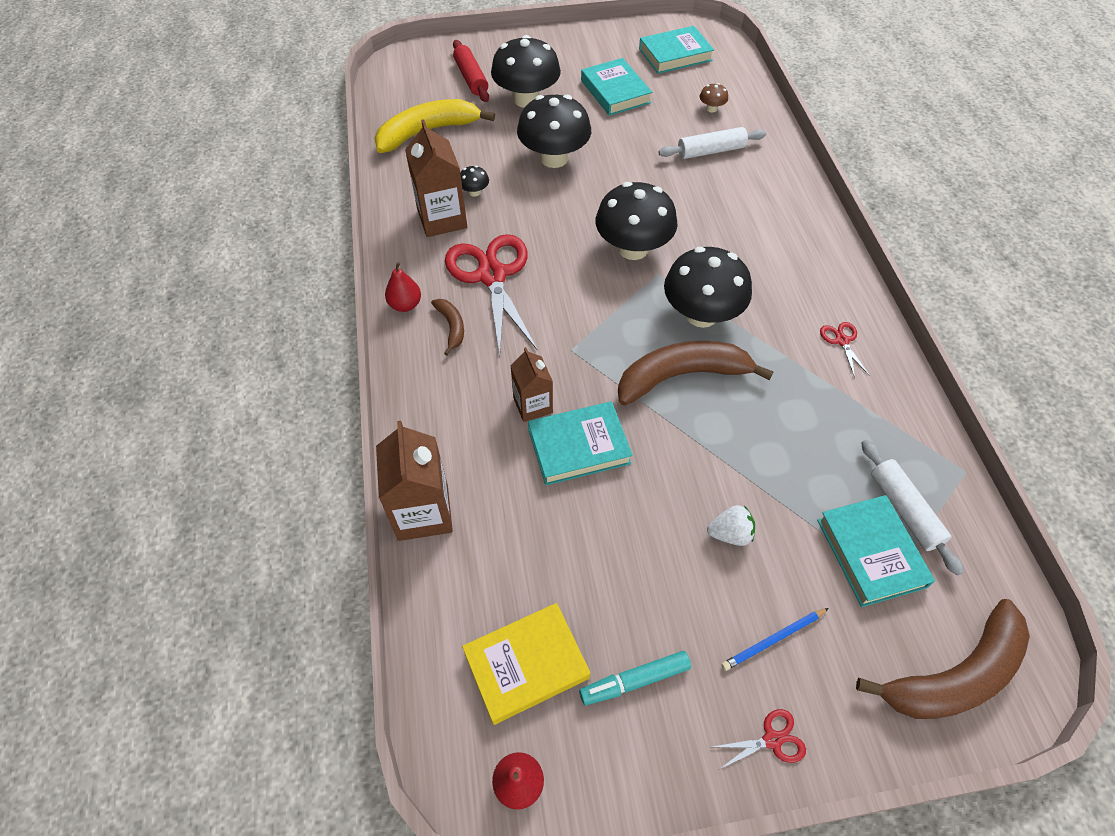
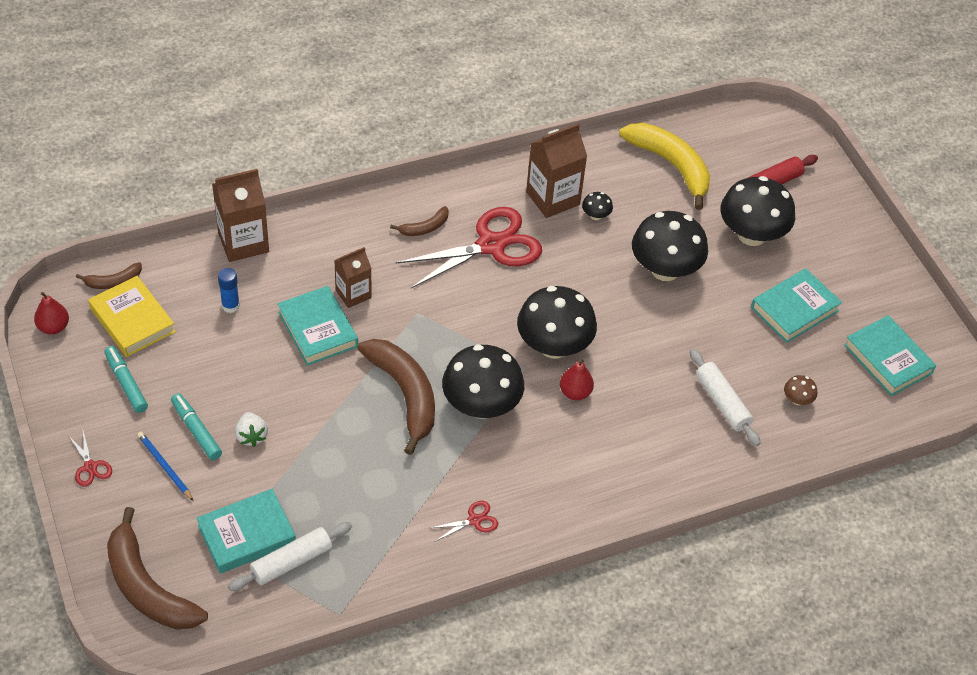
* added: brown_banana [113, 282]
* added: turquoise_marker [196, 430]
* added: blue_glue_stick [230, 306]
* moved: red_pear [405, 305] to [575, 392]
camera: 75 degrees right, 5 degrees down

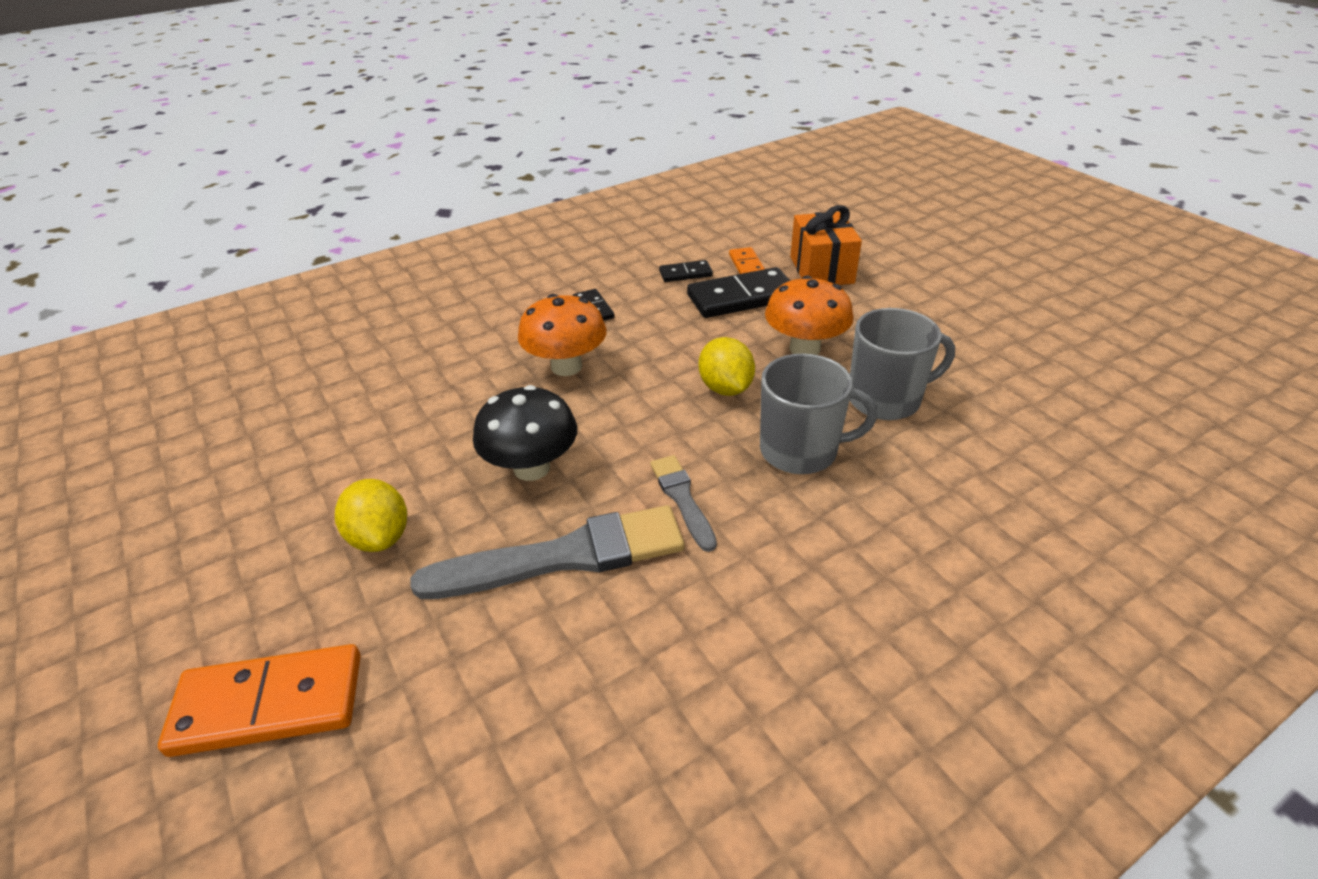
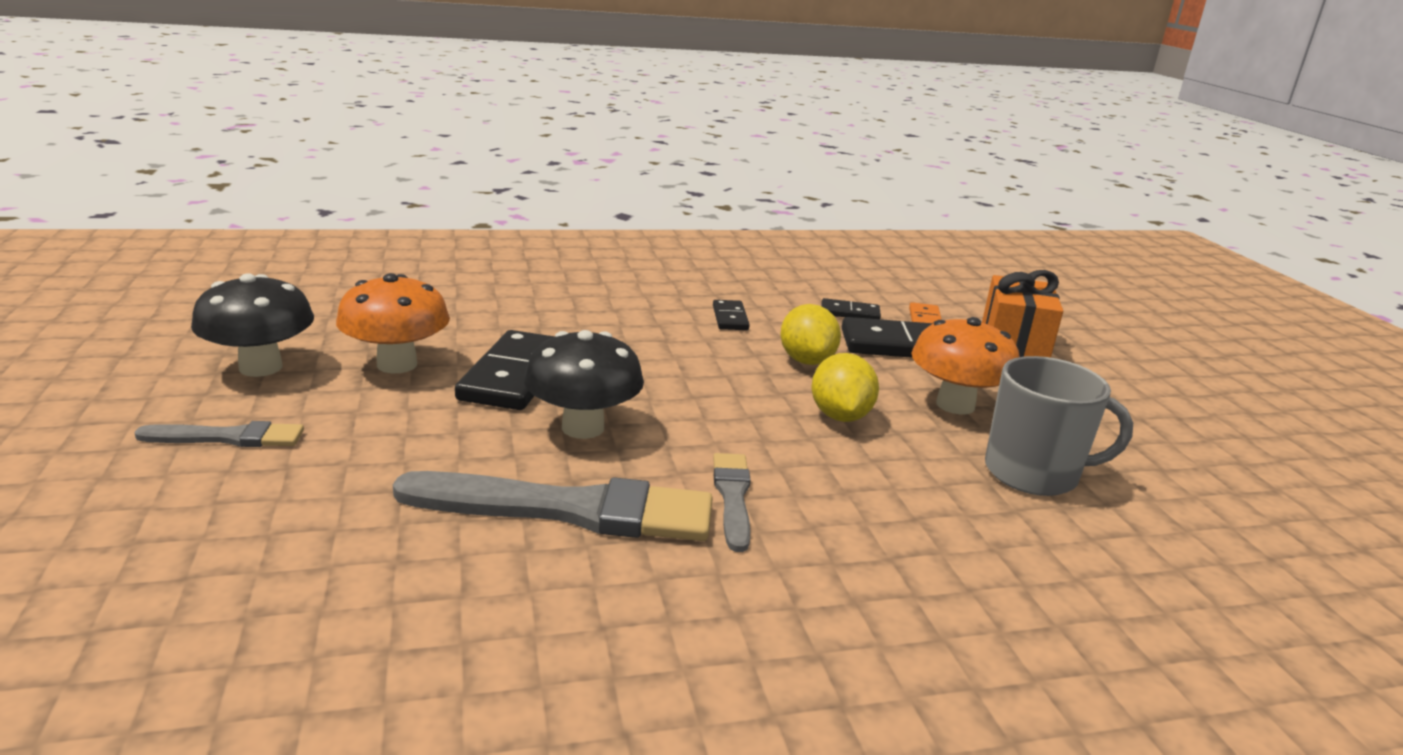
* removed: orange_domino [269, 703]
* removed: grey_mug [800, 451]
* added: grey_brush [228, 437]
* added: black_mushroom [260, 367]
* added: black_domino [515, 375]
* moved: yellow_lemon [380, 537] to [806, 361]
* moved: orange_mushroom [566, 366] to [397, 364]
camera: 15 degrees right, 15 degrees down

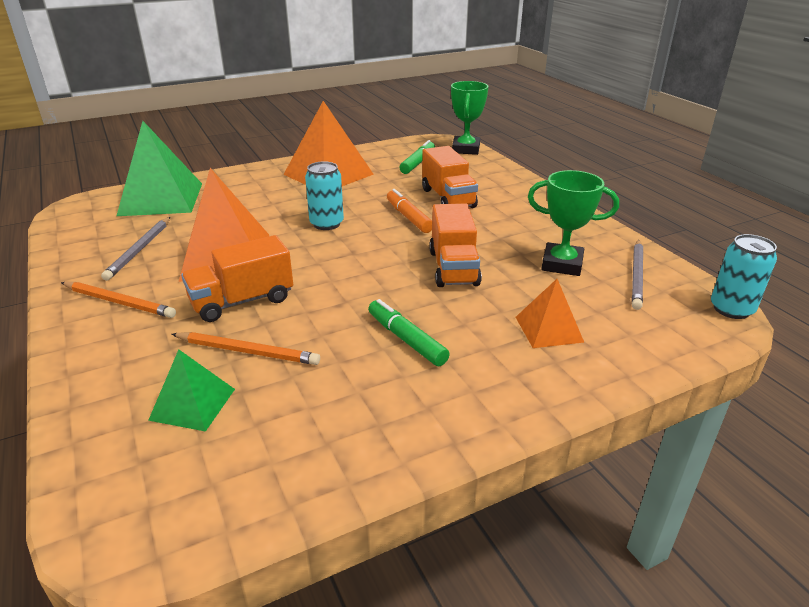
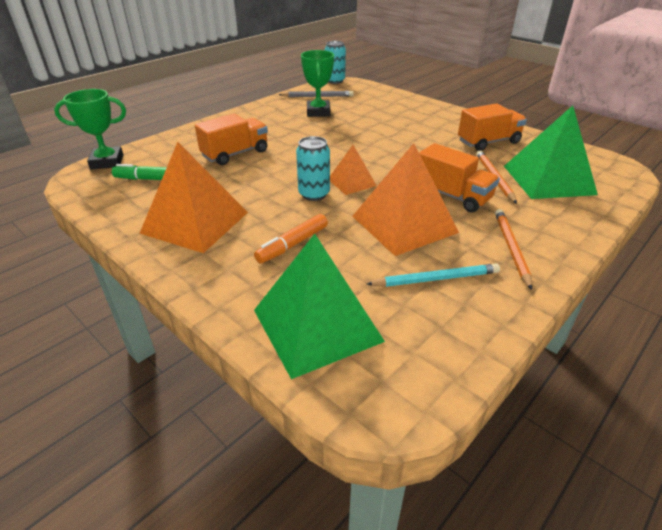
* removed: green_marker [406, 339]
* moved: orange_marker [408, 217] to [293, 244]
* moved: orange_truck [453, 268] to [488, 142]
* moved: orange_pyramid [548, 329] to [351, 182]
* recoloured: grey_pencil [139, 250] to turquoise_pencil [435, 279]
* resized: green_pyramid [192, 404] = [548, 180] x1.87
camera: 110 degrees left, 5 degrees up

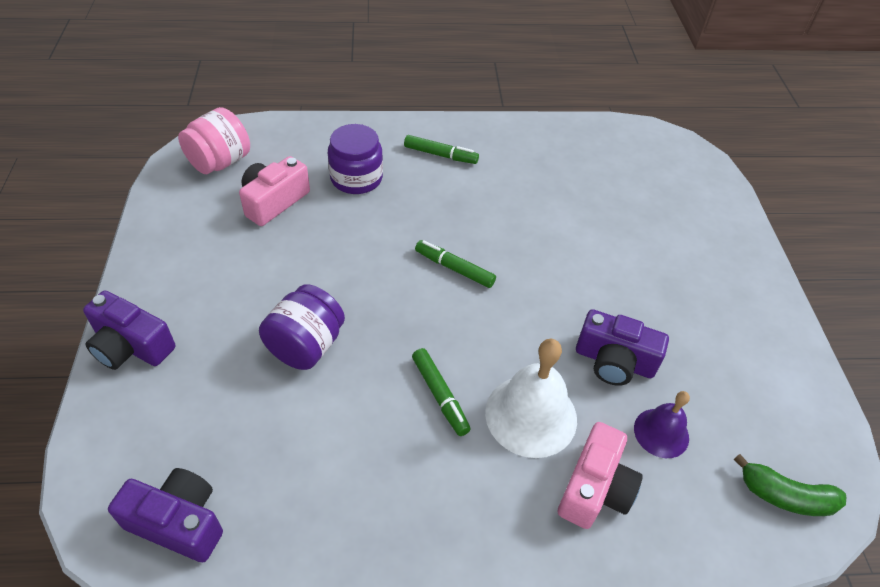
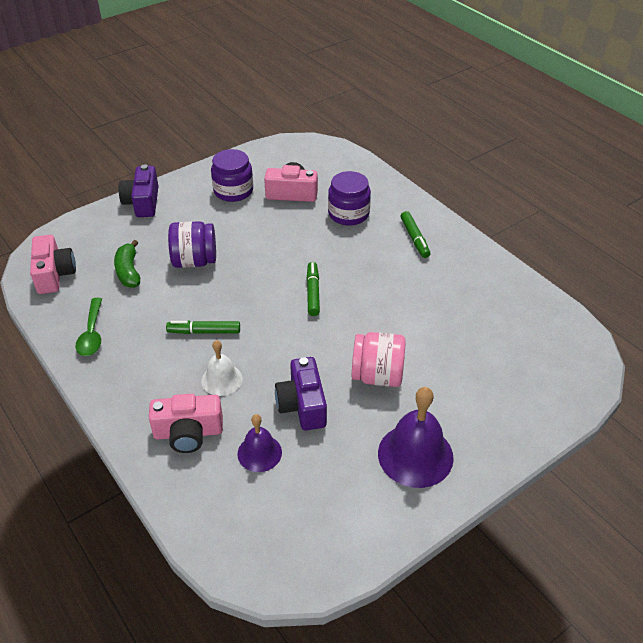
* added: green_spoon [92, 334]
* added: purple_jar [233, 191]
* added: purple_bell [415, 455]
* moved: pink_jar [220, 162] to [377, 376]
* moved: green_banana [785, 496] to [129, 271]
* recoloured: purple_camera [178, 522] to pink_camera [54, 274]
* turned: green_marker [440, 395] = [204, 332] 60 degrees clockwise
* resized: white_bell [531, 415] = [221, 379] x0.59
camera: 60 degrees right, 5 degrees down

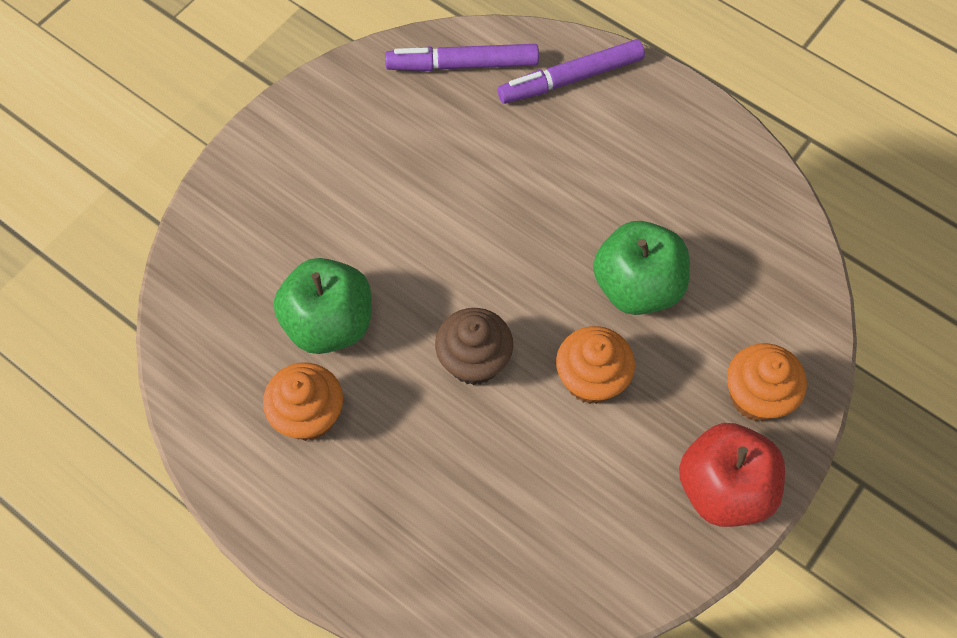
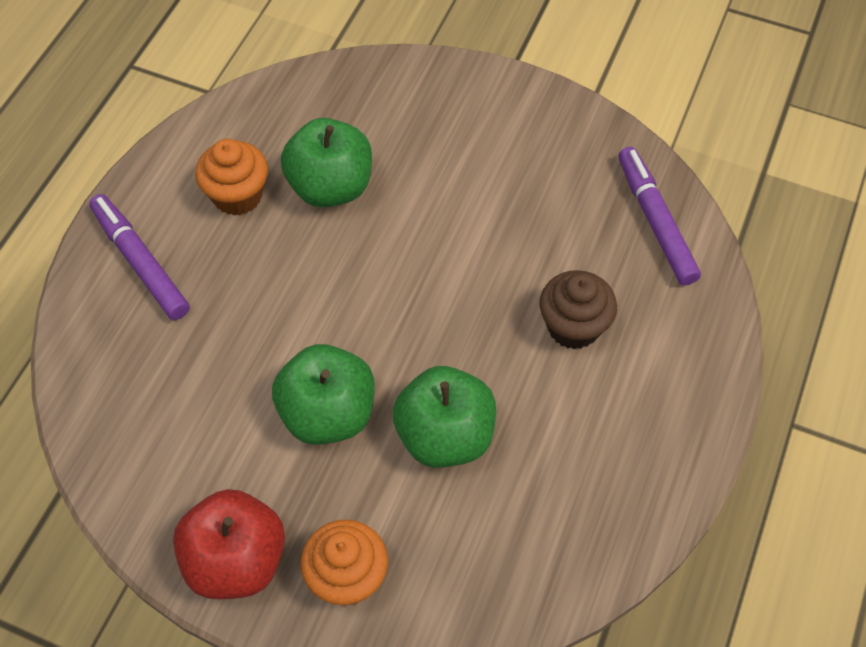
* moved: brown_cupcake [474, 361] to [573, 326]
* moved: purple_marker [570, 79] to [140, 262]
* replaced: orange_cupcake [591, 379] to green_apple [328, 414]
camera: 75 degrees right, 5 degrees down

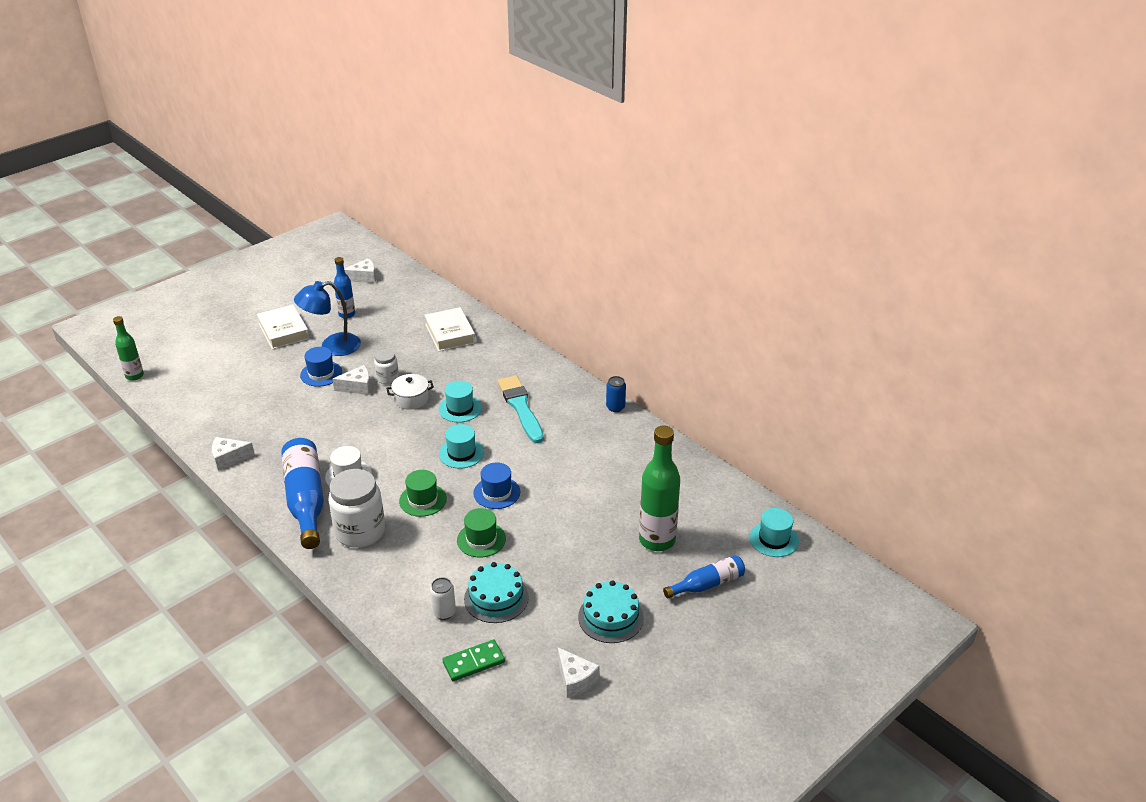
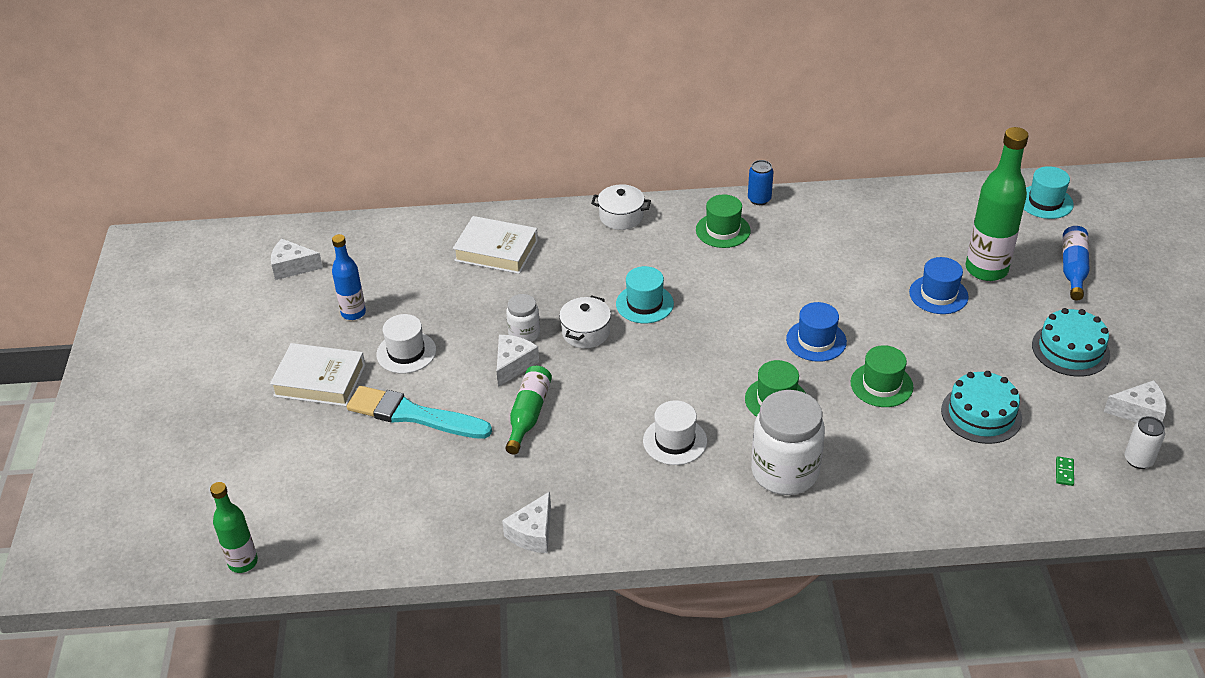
* removed: blue_bottle [306, 500]
* removed: turquoise_hat [461, 453]
* added: green_bottle [528, 415]
* added: white_pot [621, 217]
* added: green_hat [723, 230]
* moved: blue_hat [321, 374] to [938, 294]
* moved: white_can [444, 612] to [1138, 460]
* moved: turquoise_brush [520, 407] to [413, 415]
* replaced: blue_lamp [332, 347] to white_hat [406, 352]
* turned: white_cheese [364, 277] = [292, 267] 105 degrees counterclockwise
* resized: green_domino [474, 662] = [1064, 472] x0.49
camera: 50 degrees left, 5 degrees up

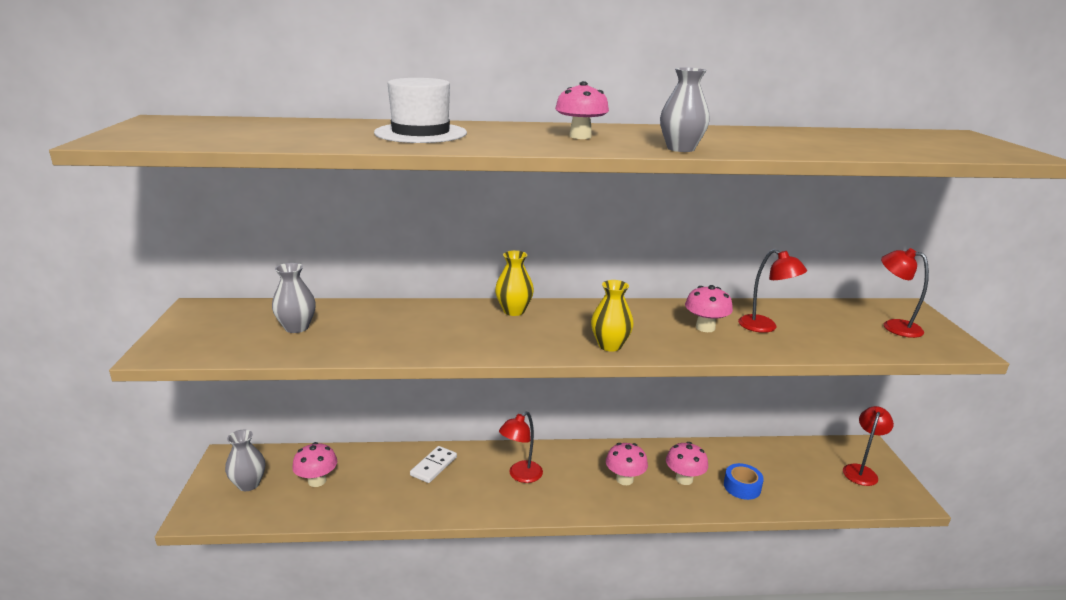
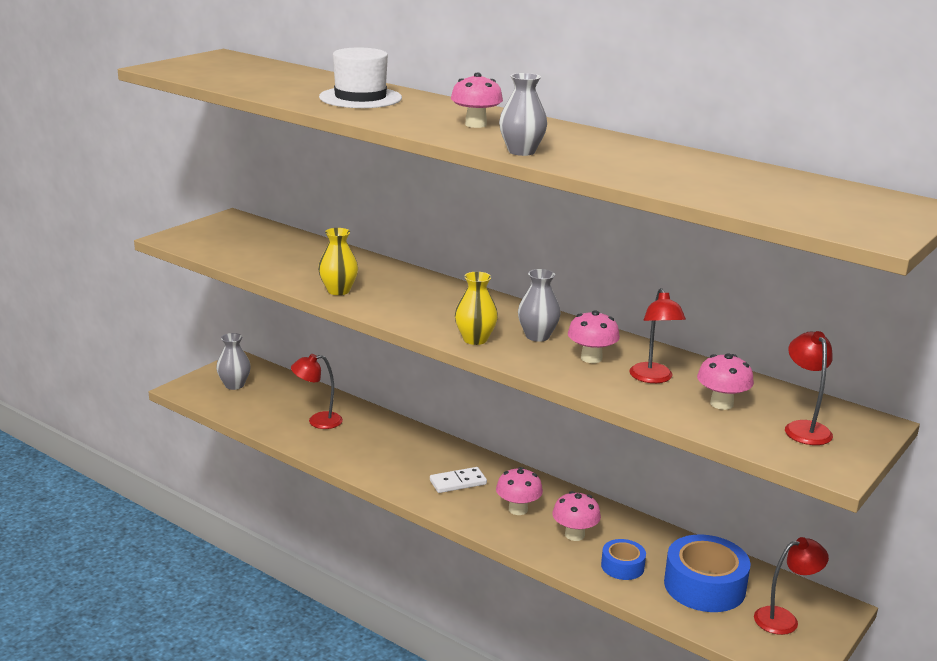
* added: blue_tape [704, 586]
* moved: grey_vase [296, 327] to [537, 336]
* moved: pink_mushroom [317, 481] to [721, 404]
* moved: white_domino [434, 466] to [458, 482]
* moved: yellow_vase [514, 311] to [338, 291]
* moved: red_lamp [520, 476] to [318, 421]
camera: 40 degrees right, 0 degrees up

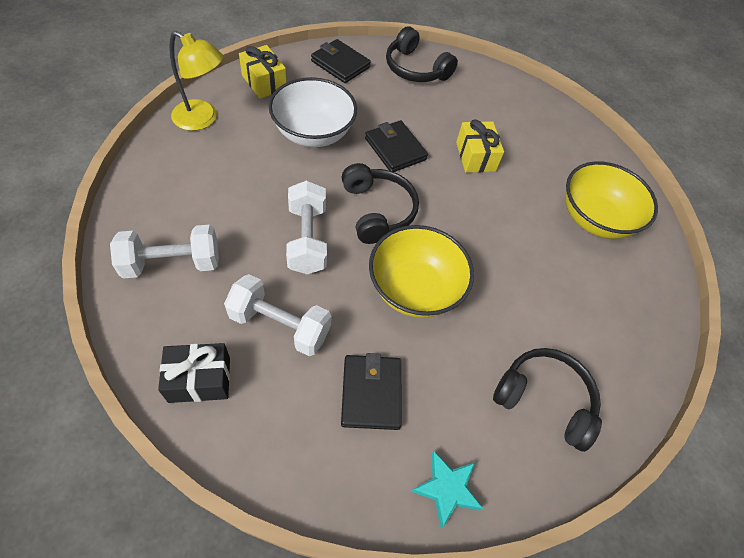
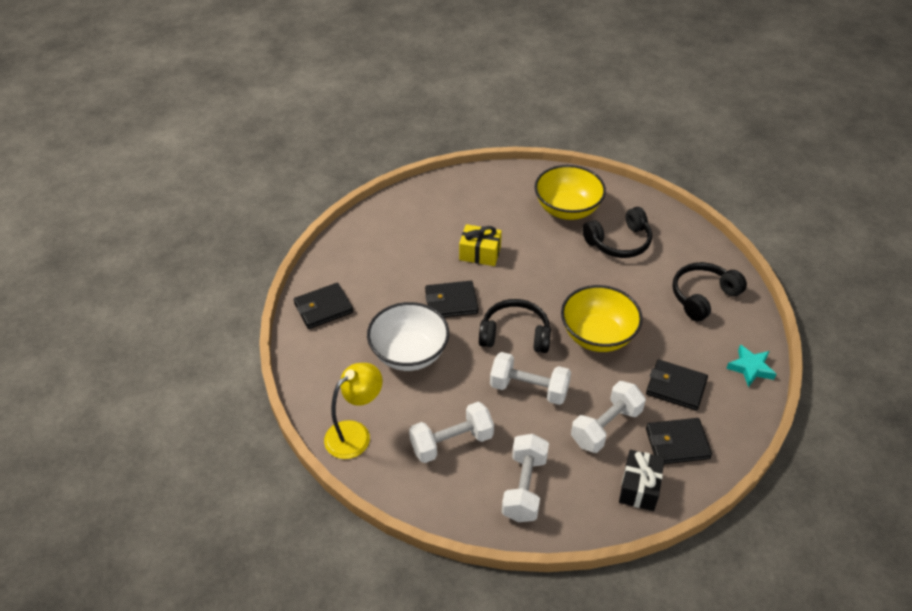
* removed: yellow_gift [264, 82]
* added: white_dumbbell [451, 442]
* added: black_wallet [677, 443]
* moved: black_headphones [415, 69] to [619, 242]
camera: 60 degrees left, 10 degrees down

